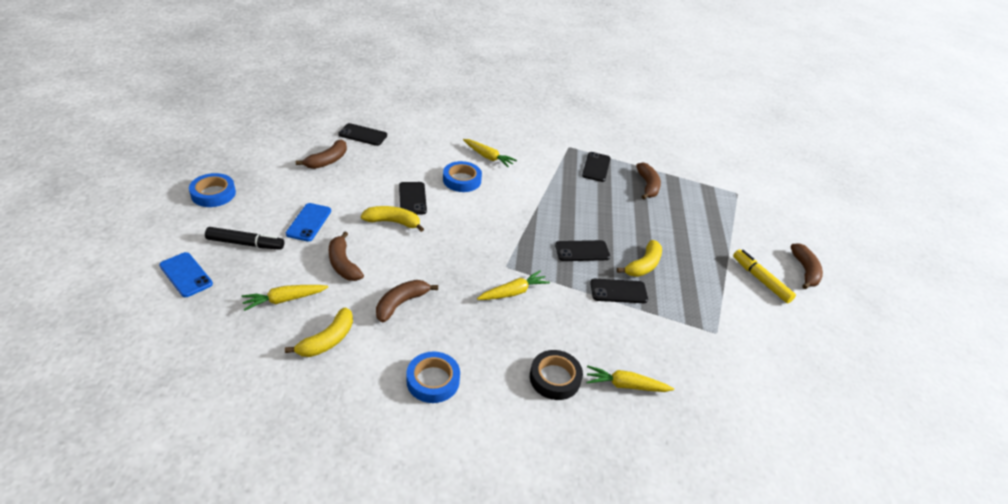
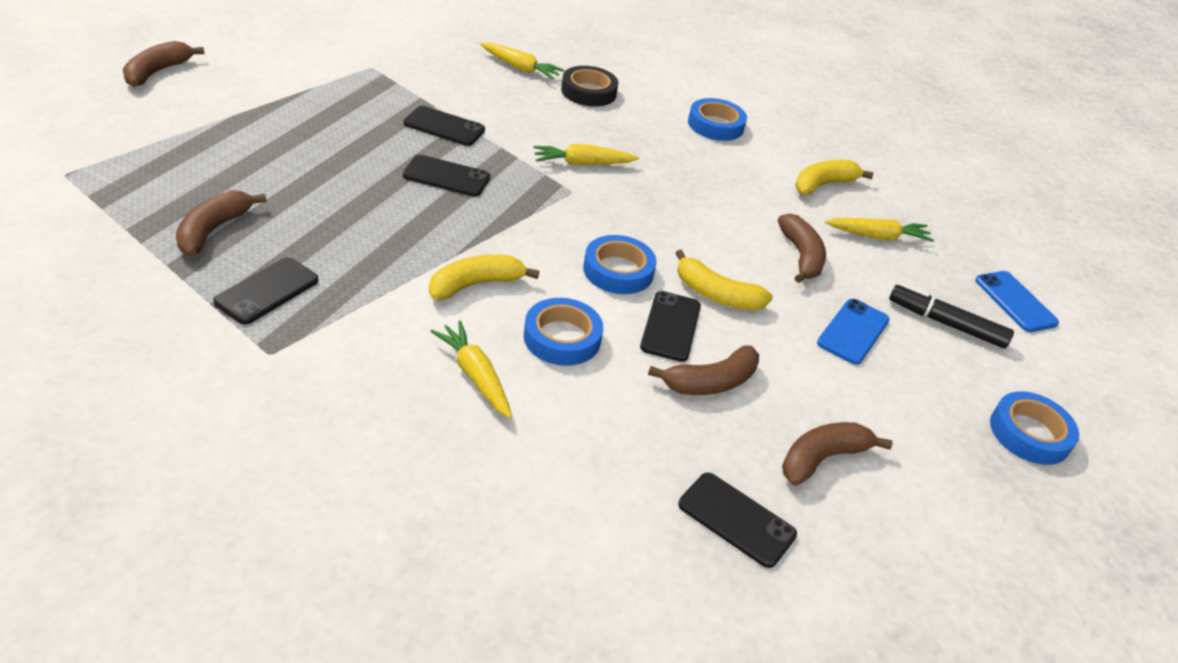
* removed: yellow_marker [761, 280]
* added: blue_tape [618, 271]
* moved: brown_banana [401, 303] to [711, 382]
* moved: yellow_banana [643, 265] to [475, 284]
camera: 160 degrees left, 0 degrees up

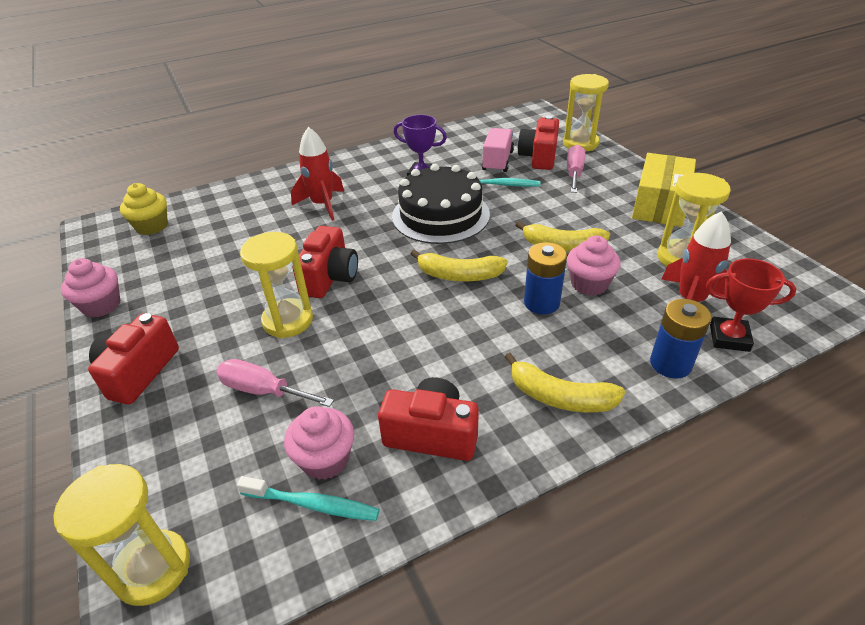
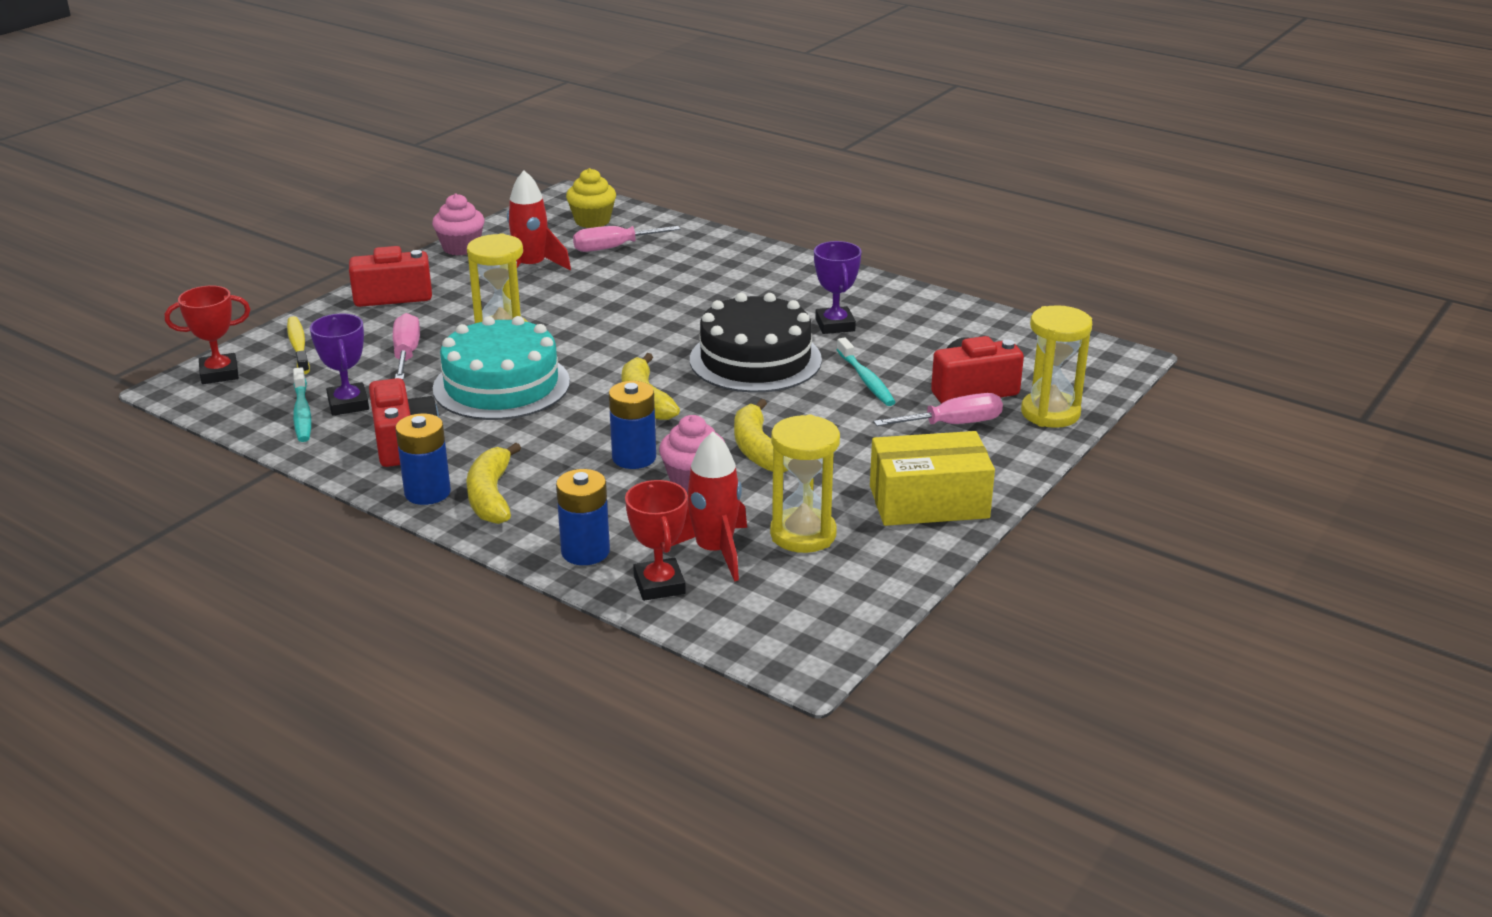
* removed: red_camera [330, 277]
* removed: pink_truck [497, 161]
* added: yellow_toothbrush [298, 346]
* added: blue_battery [427, 492]
* added: turquoise_cake [501, 385]
* added: pink_screwdriver [613, 248]
* moved: red_rocket [322, 205] to [531, 268]
* replaced: yellow_hourglass [153, 569] to red_trophy [219, 373]
* replaced: pink_cupcake [325, 459] to purple_trophy [348, 404]
camera: 60 degrees right, 10 degrees down

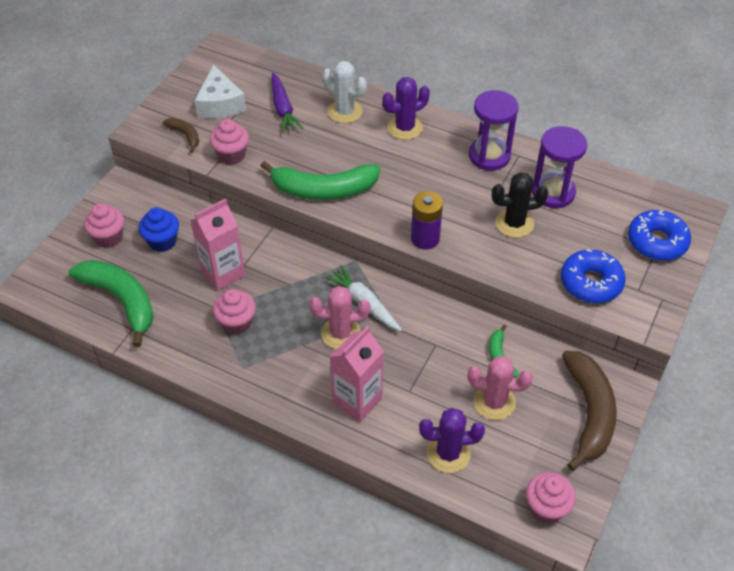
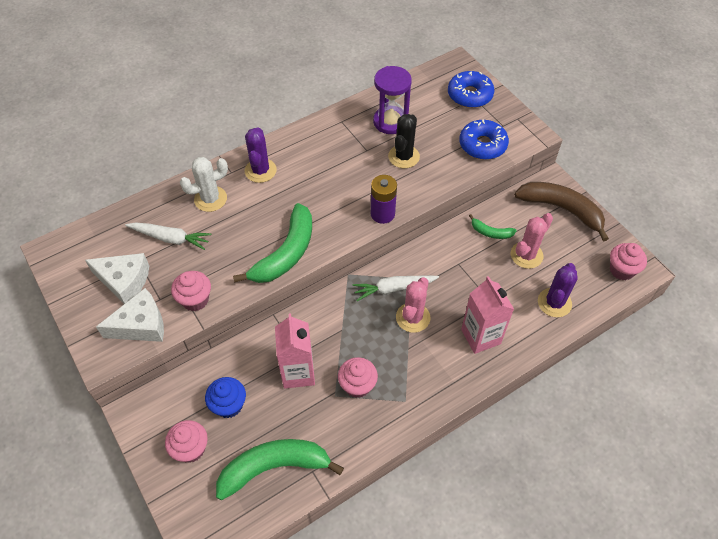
* removed: purple_hourglass [489, 156]
* replaced: brown_banana [185, 135] to white_cheese [141, 325]
* recoloured: purple_carrot [283, 108] to white_carrot [170, 238]
camera: 60 degrees left, 5 degrees up

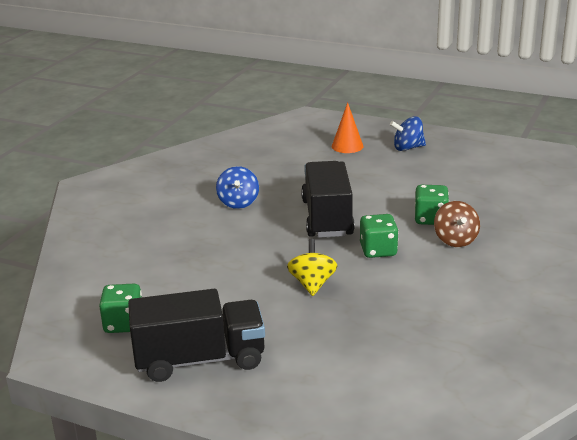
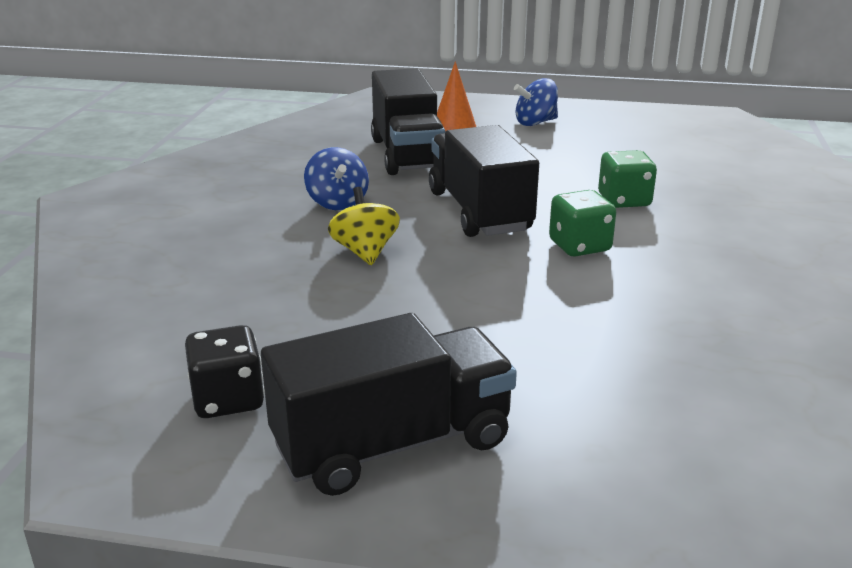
* removed: brown_spinning_top [455, 240]
* added: black_truck [407, 154]
* moved: yellow_spinning_top [312, 284] to [365, 252]
* recoloured: green_dice [124, 324] to black_dice [228, 399]
camera: 15 degrees left, 0 degrees up

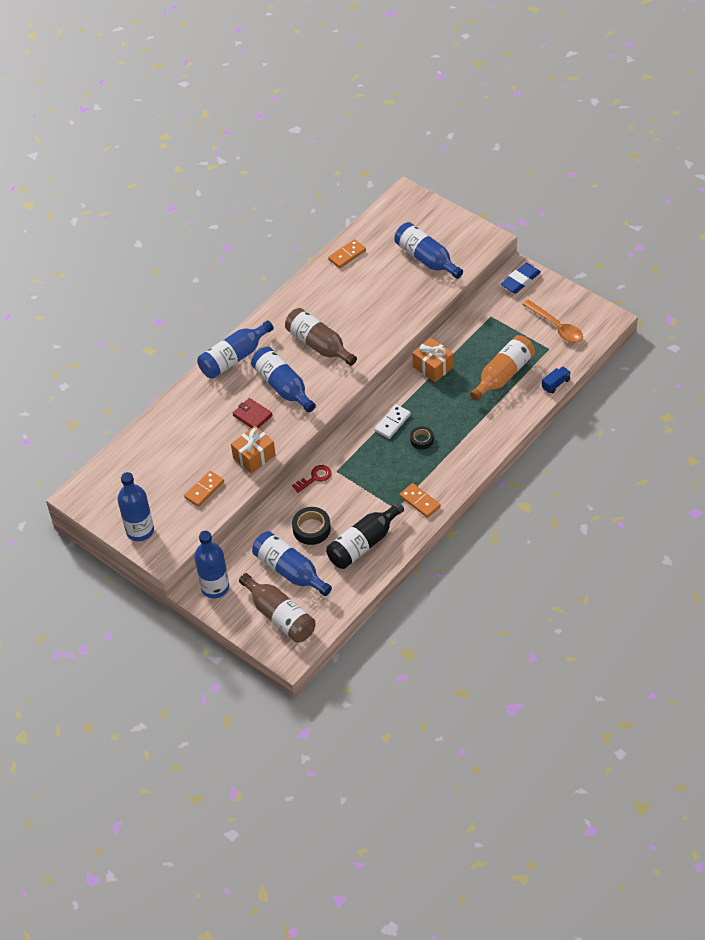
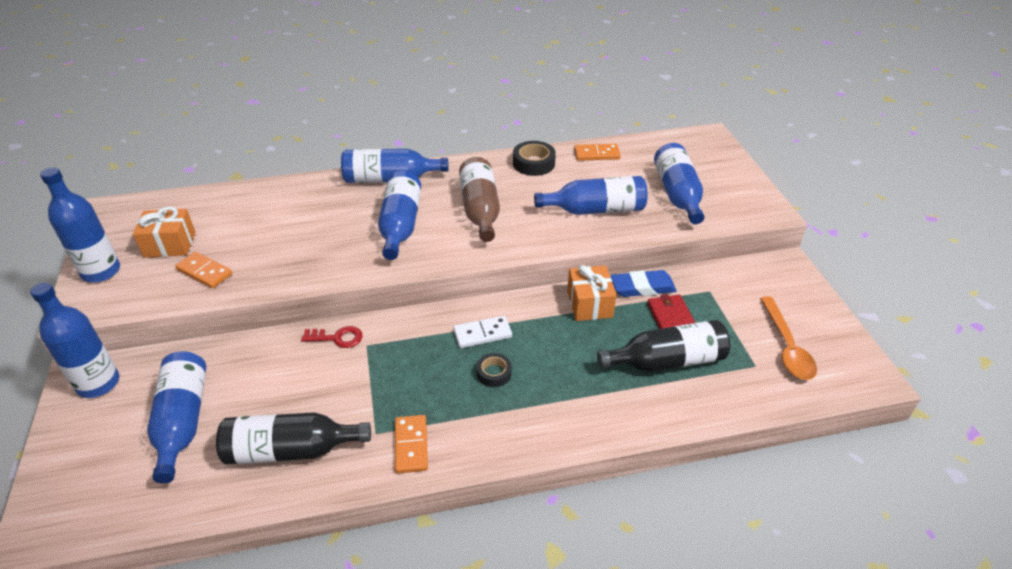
* removed: brown_bottle [280, 616]
* removed: blue_truck [555, 384]
* added: blue_bottle [595, 210]
* moved: orange_gift [254, 456] to [170, 244]
* moved: red_wallet [252, 415] to [670, 316]
* moved: black_tape [311, 529] to [533, 163]
* moved: blue_eraser [520, 280] to [642, 287]
* recoloured: orange_bottle [503, 375] to black_bottle [667, 361]
* turned: orange_domino [204, 490] = [204, 272] 45 degrees clockwise
camera: 35 degrees right, 10 degrees down

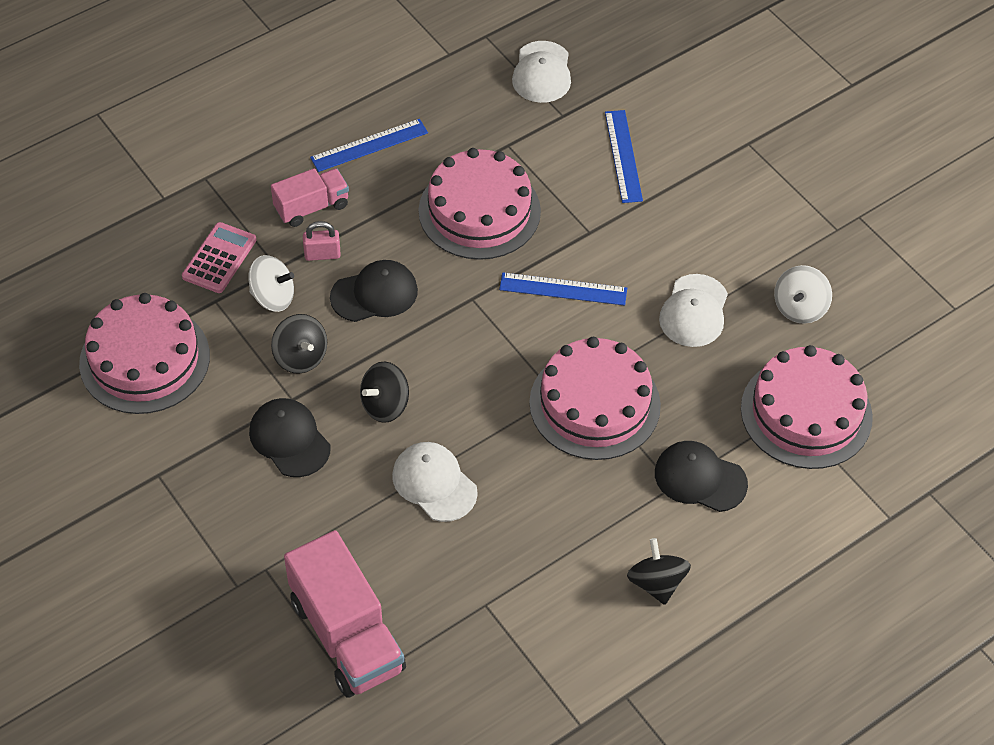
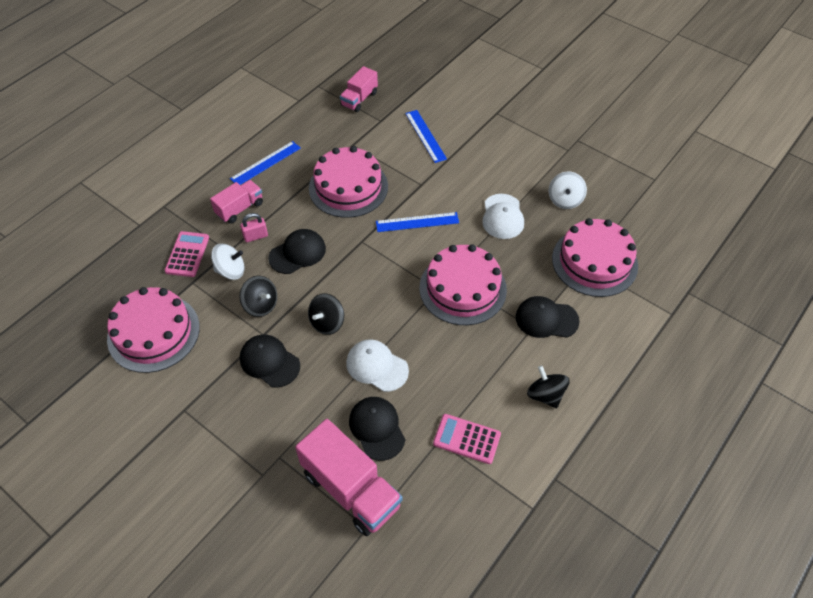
* added: black_cap [377, 428]
* added: pink_calculator [466, 439]
* replaced: white_cap [542, 73] to pink_truck [359, 99]
camera: 15 degrees left, 0 degrees up

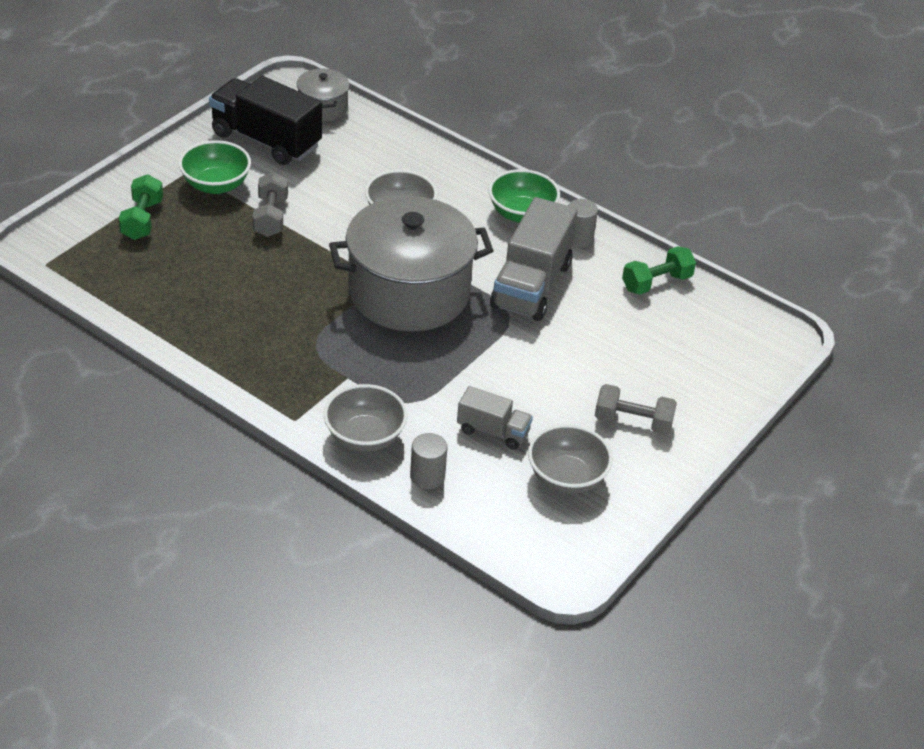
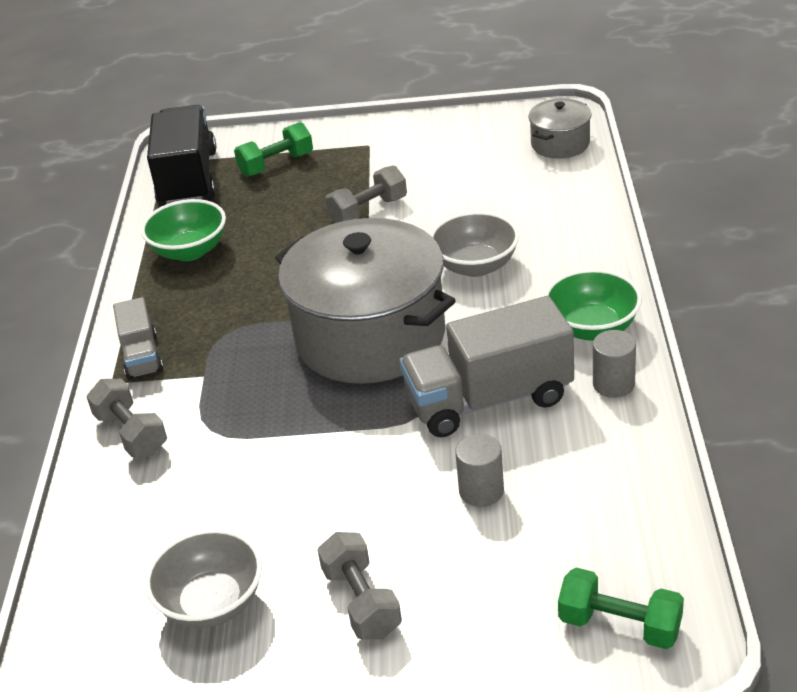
* moved: green_bowl [216, 185] to [190, 251]
* moved: black_truck [266, 140] to [188, 179]
* moved: grey_cylinder [427, 476] to [481, 491]
* moved: grey_truck [493, 431] to [141, 356]
* moved: green_dumbbell [656, 283] to [620, 625]
* replaced: grey_bowl [364, 437] to grey_dumbbell [131, 433]
camera: 60 degrees right, 5 degrees down

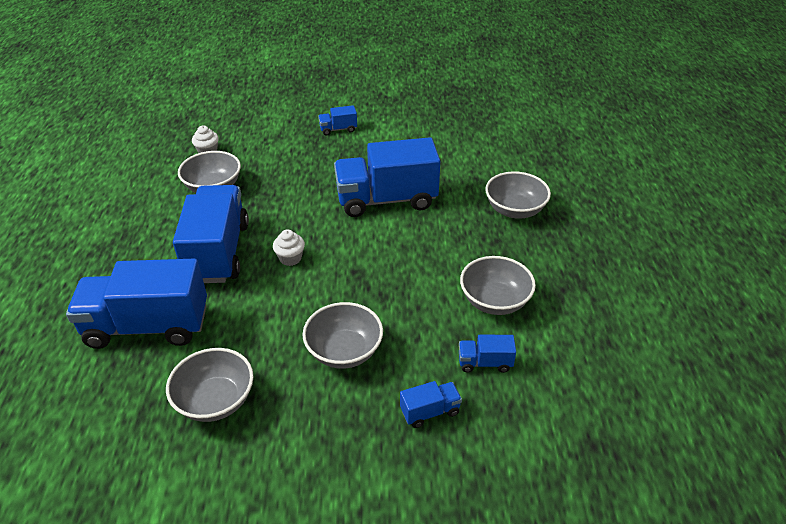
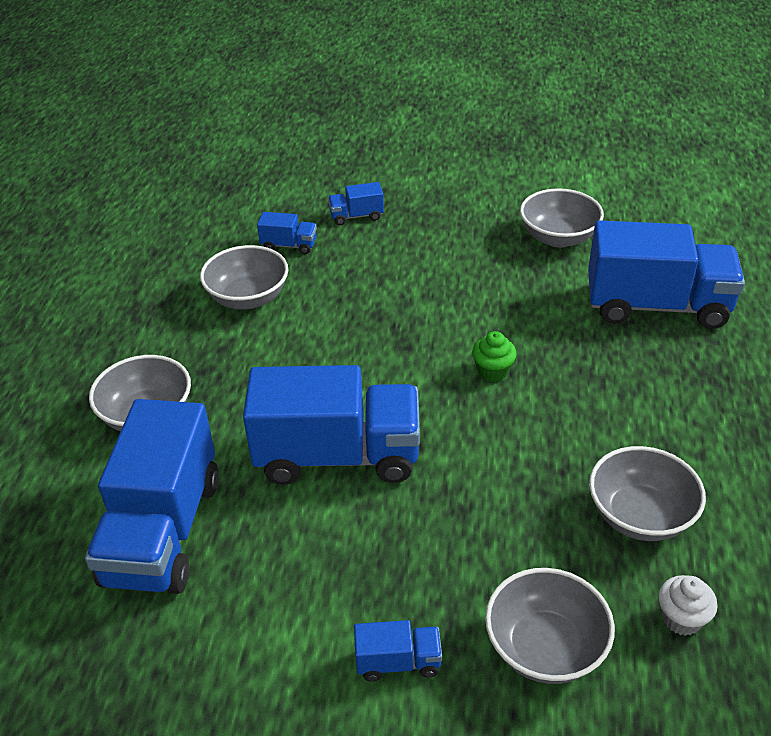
* moved: blue_truck [218, 252] to [163, 531]
* moved: grey_bowl [344, 351] to [545, 647]
* recoloured: white_cupcake [290, 258] to green_cupcake [492, 371]
camera: 170 degrees left, 0 degrees up

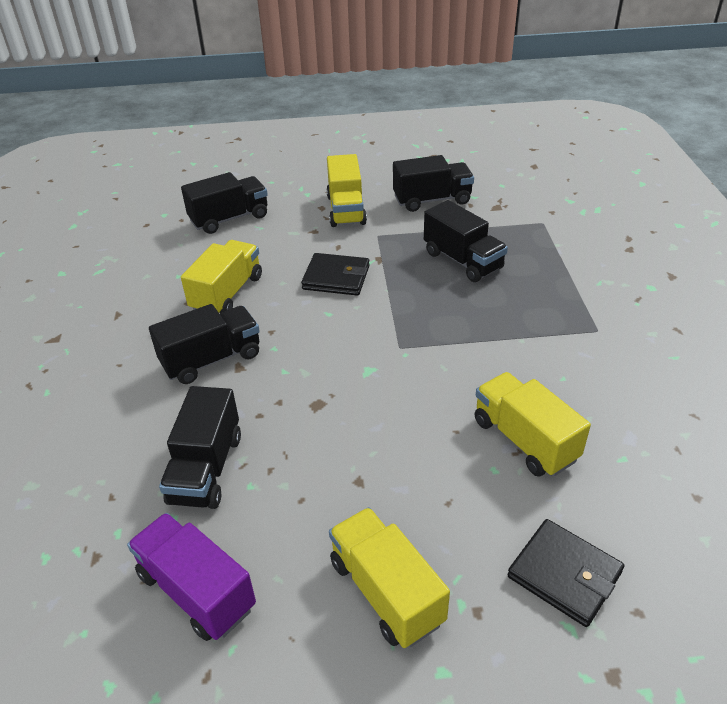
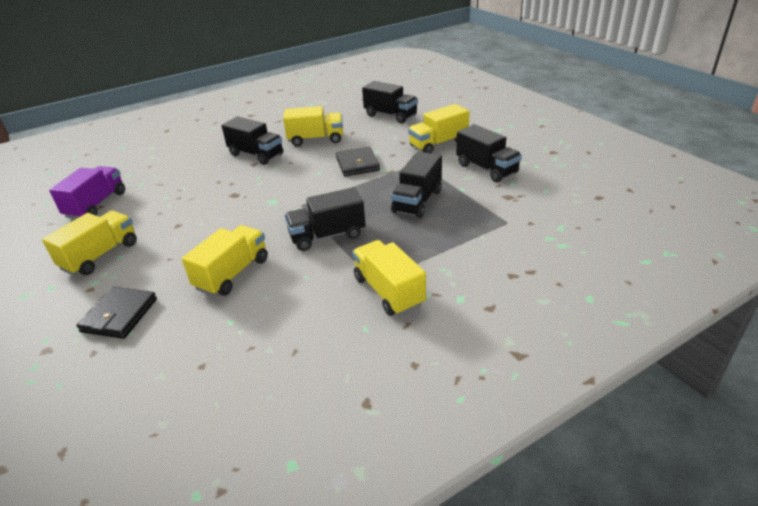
* added: yellow_truck [388, 291]
* moved: black_truck [206, 469] to [327, 235]
camera: 65 degrees right, 5 degrees down

